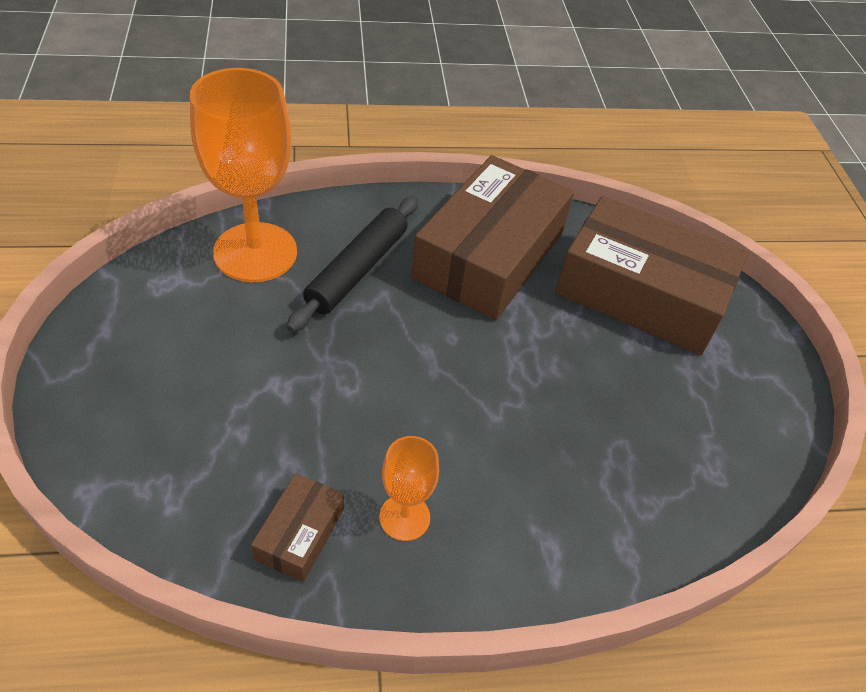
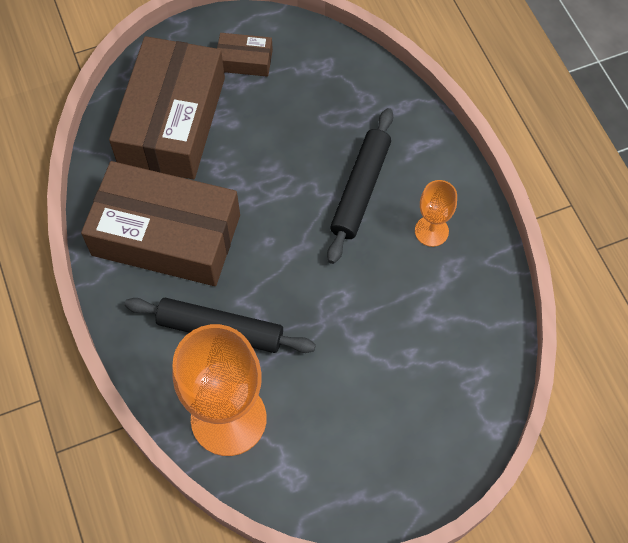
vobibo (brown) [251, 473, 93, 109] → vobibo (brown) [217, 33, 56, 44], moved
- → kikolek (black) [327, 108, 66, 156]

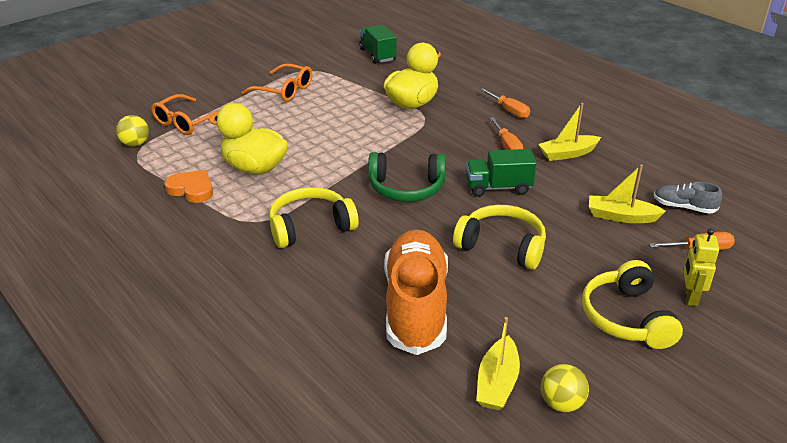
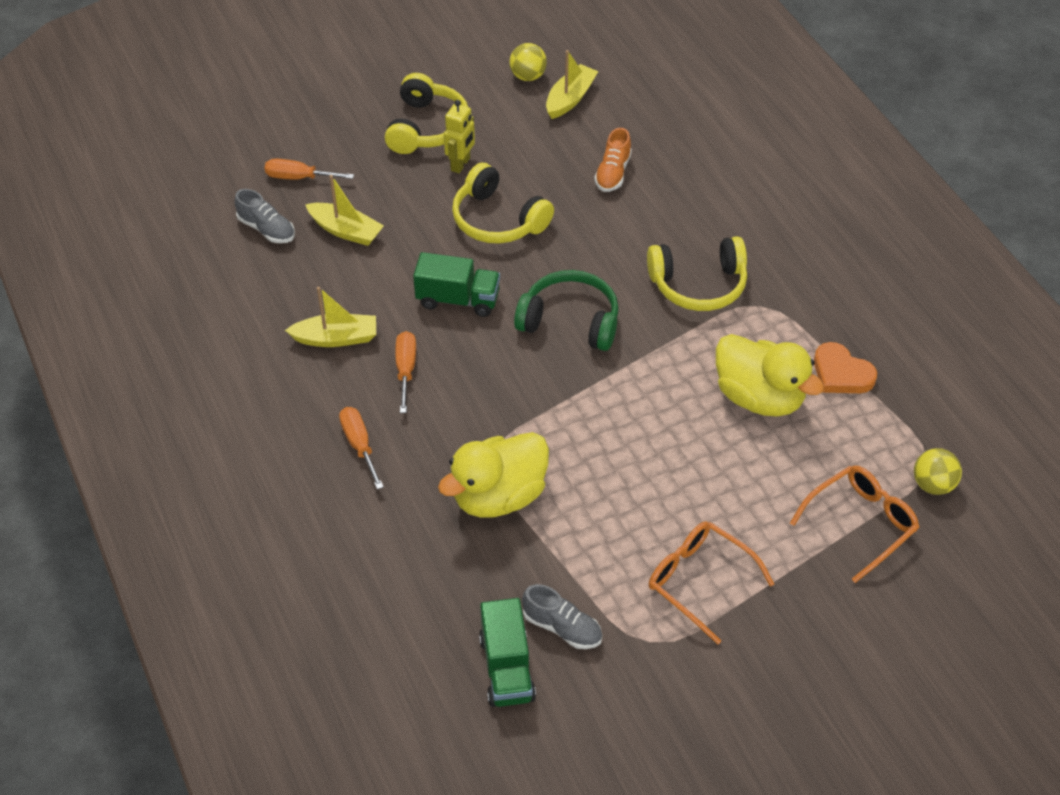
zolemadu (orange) [384, 229, 64, 126] → zolemadu (orange) [594, 128, 38, 64], x0.45
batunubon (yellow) [683, 229, 36, 77] → batunubon (yellow) [444, 100, 31, 73], moved
- → zolemadu (grey) [522, 584, 80, 65]

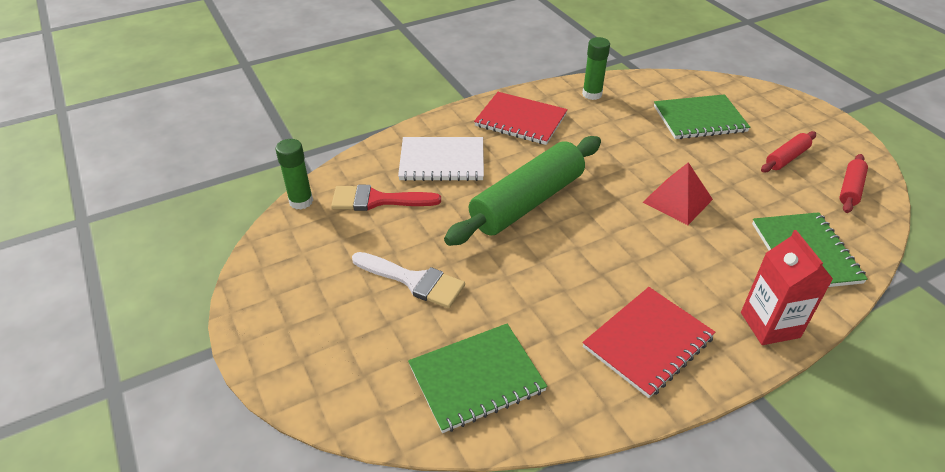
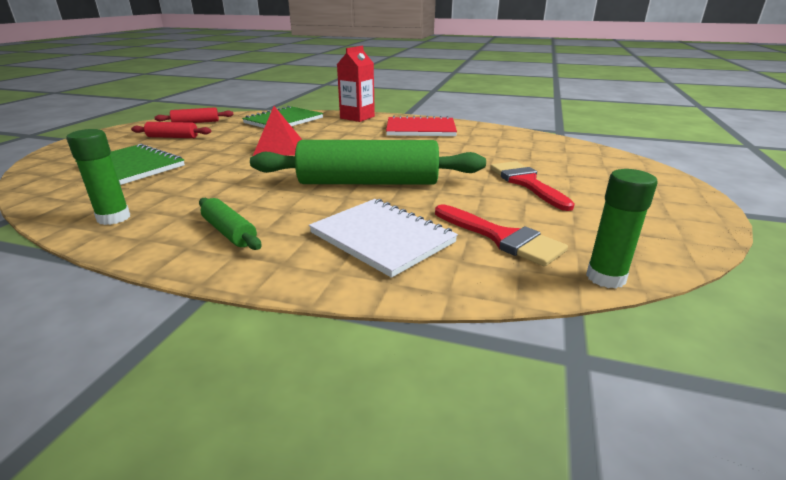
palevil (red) [474, 92, 94, 53] → kikolek (green) [199, 198, 62, 52]
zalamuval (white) [352, 252, 113, 56] → zalamuval (red) [490, 161, 85, 50]
palevil (green) [408, 324, 139, 109] → -

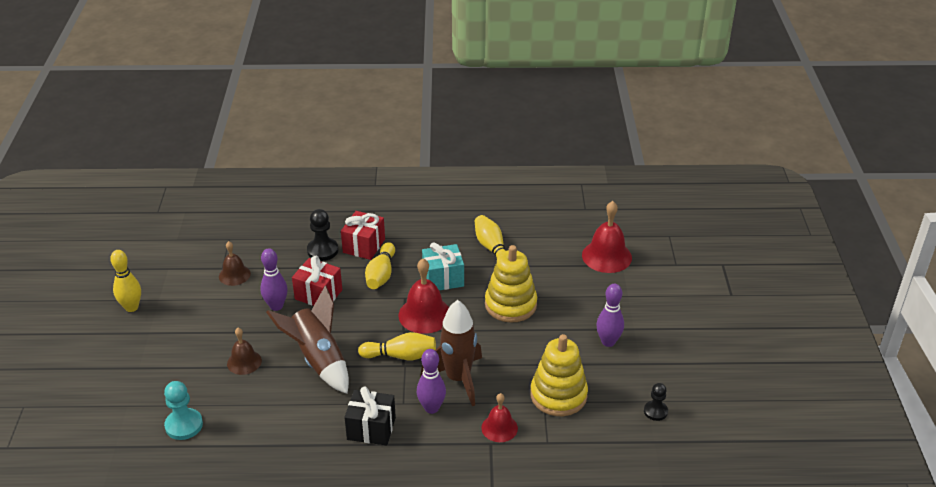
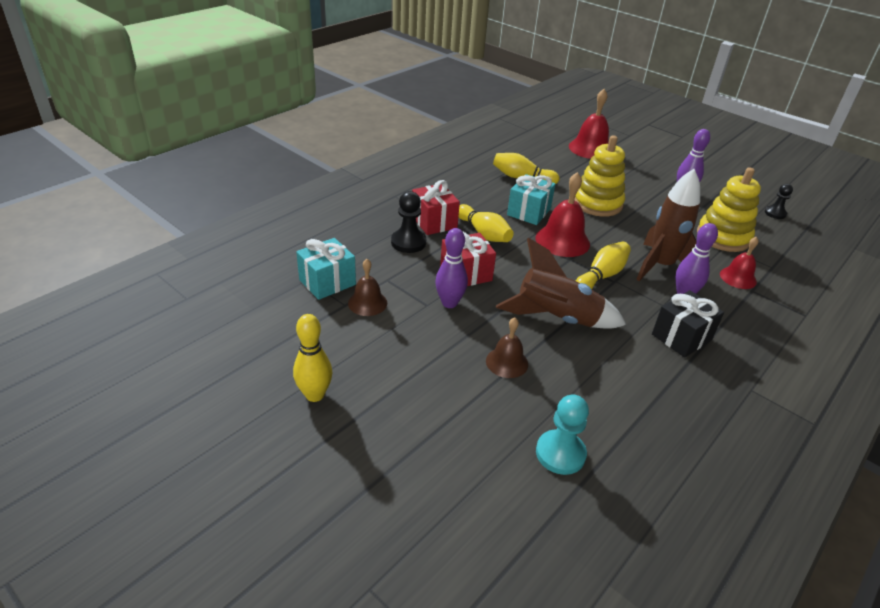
- → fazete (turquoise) [296, 238, 60, 62]

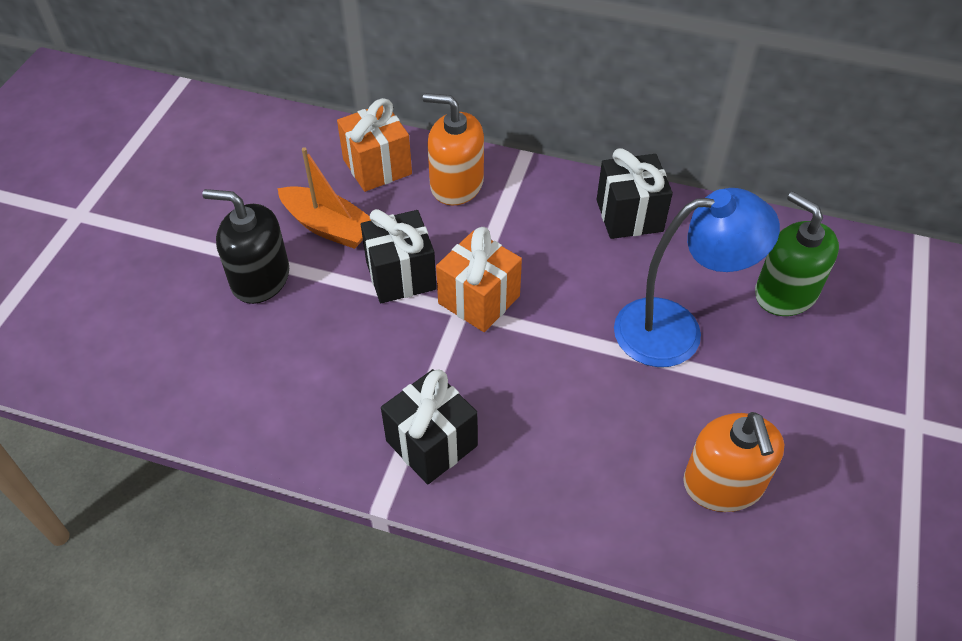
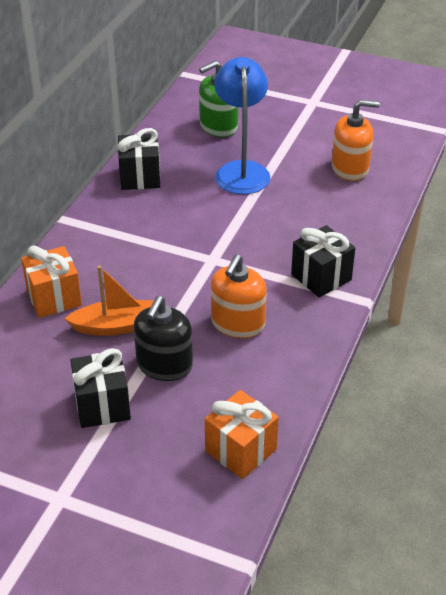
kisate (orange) [423, 93, 61, 113] → kisate (orange) [211, 254, 56, 84], moved
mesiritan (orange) [278, 147, 93, 102] → mesiritan (orange) [64, 266, 90, 70], 45 degrees clockwise
fazete (black) [361, 209, 76, 94] → fazete (black) [70, 348, 61, 80], moved
fazete (orange) [436, 227, 86, 105] → fazete (orange) [205, 390, 74, 89], moved

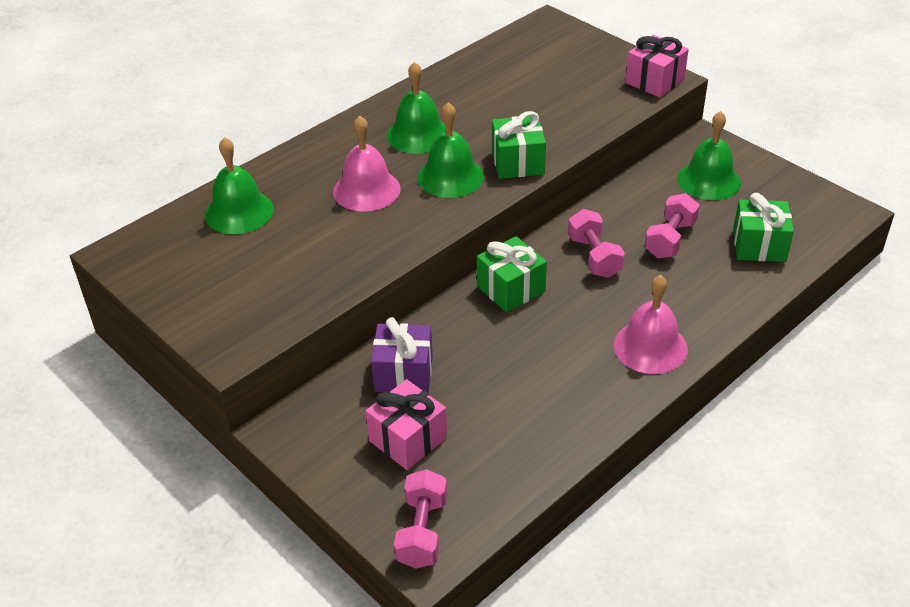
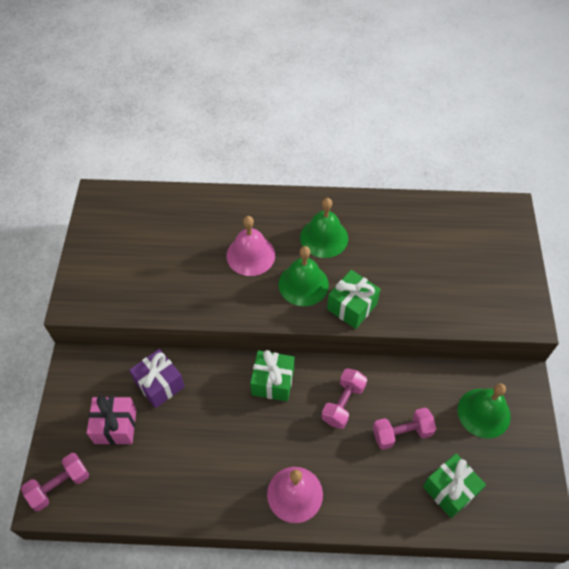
fazete (pink) [625, 35, 64, 62] → -
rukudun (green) [205, 137, 69, 97] → -

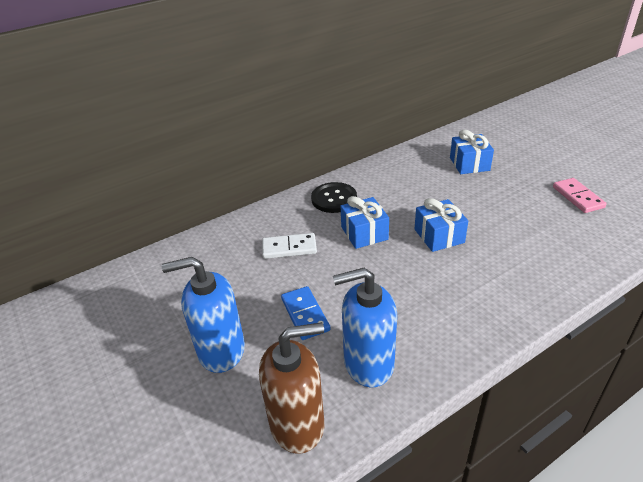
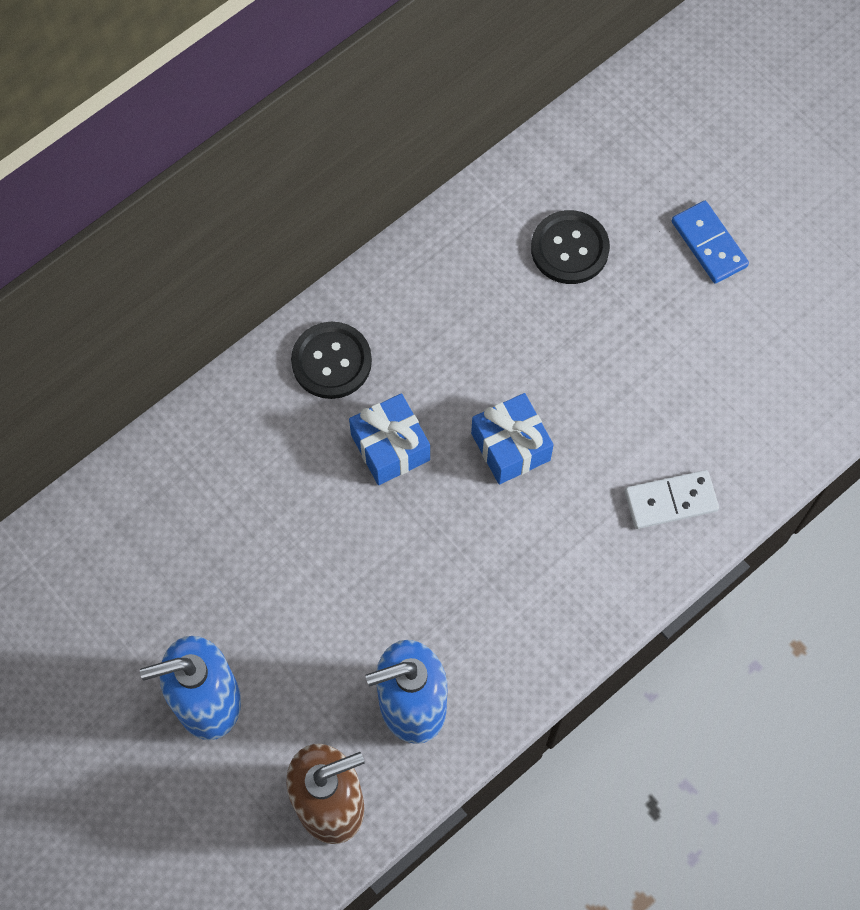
fazete (blue) [450, 129, 44, 45] → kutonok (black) [531, 210, 79, 74]
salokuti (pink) [553, 178, 54, 35] → -
salokuti (white) [262, 233, 55, 26] → salokuti (white) [625, 470, 94, 59], moved
salokuti (blue) [281, 286, 49, 54] → salokuti (blue) [672, 201, 77, 83], moved

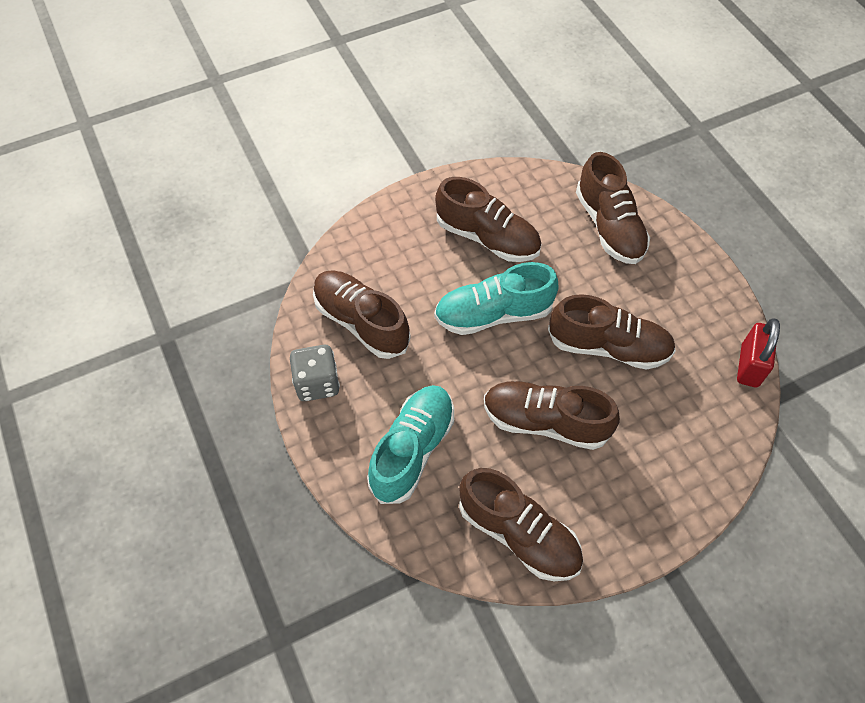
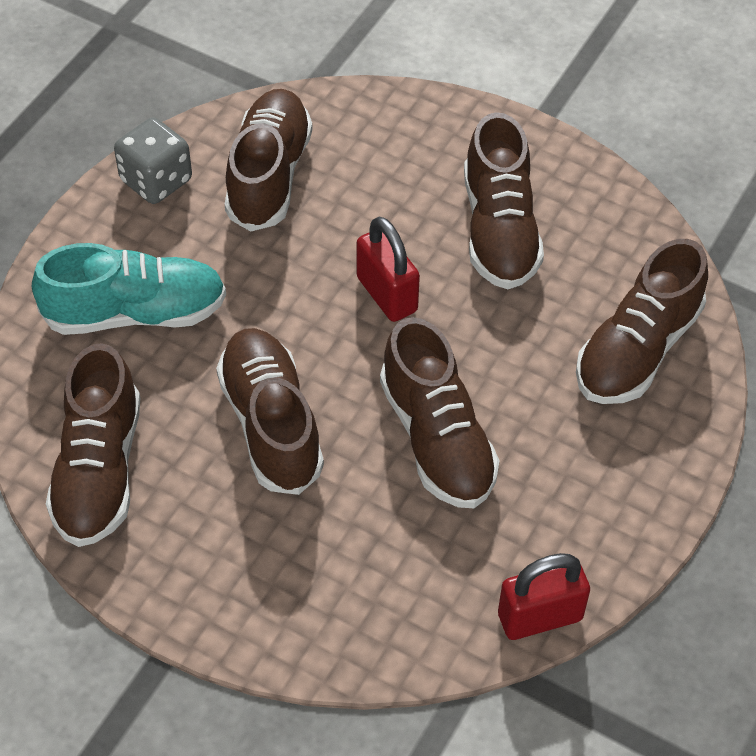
zolemadu (turquoise) [434, 262, 125, 73] → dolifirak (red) [357, 217, 63, 105]

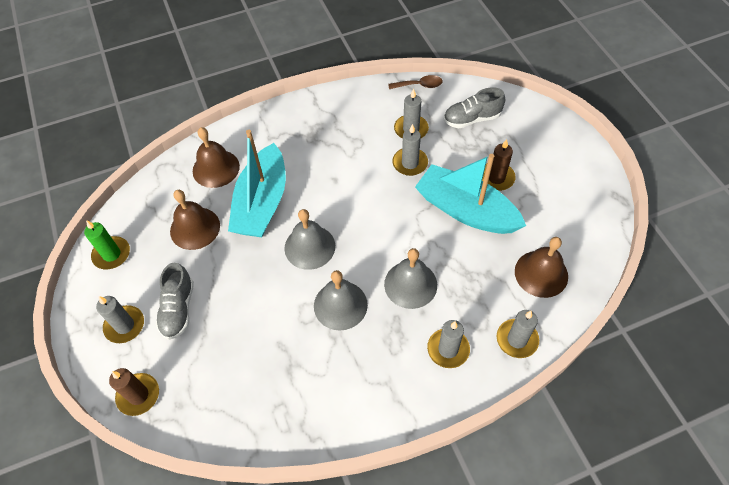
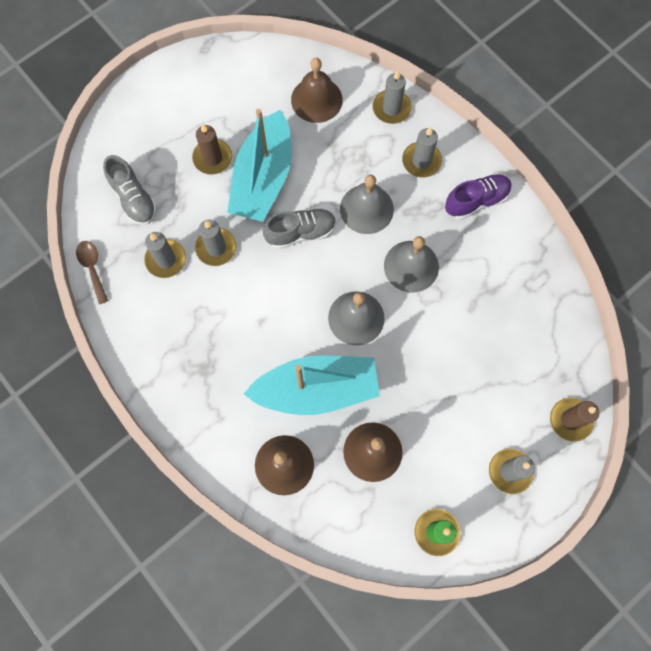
zolemadu (grey) [156, 263, 38, 77] → zolemadu (grey) [263, 208, 73, 41], moved
- → zolemadu (purple) [445, 174, 67, 46]

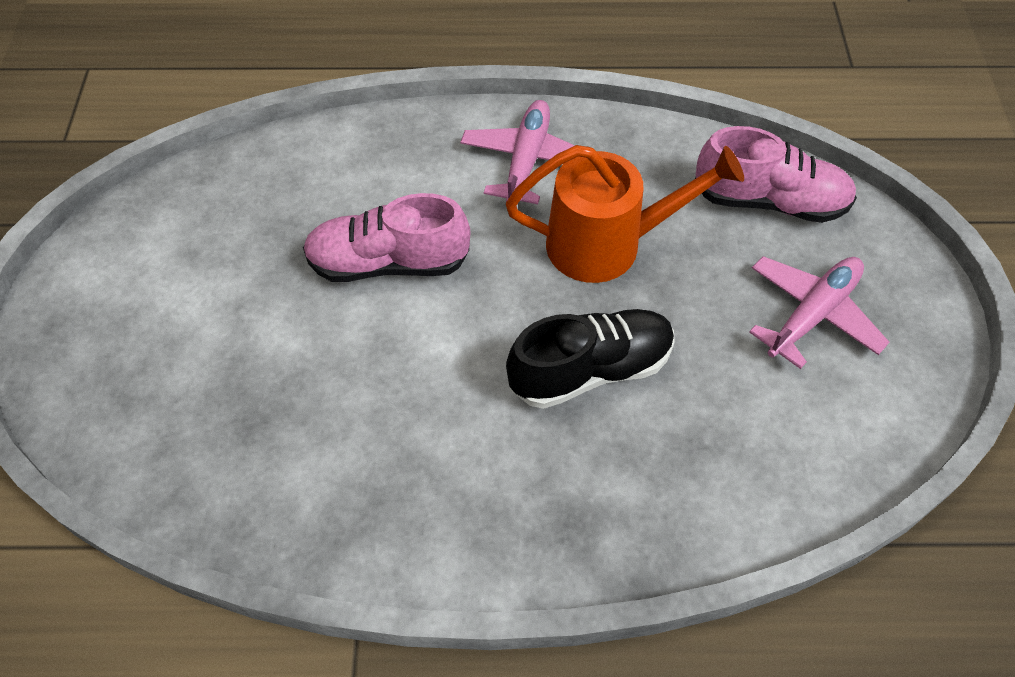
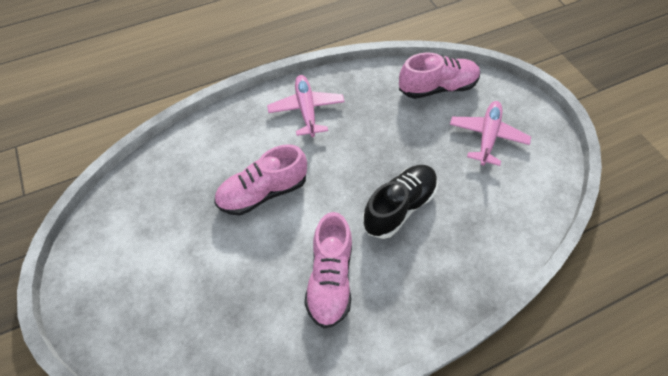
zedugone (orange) [506, 145, 238, 138] → -
- → zolemadu (pink) [304, 212, 48, 116]

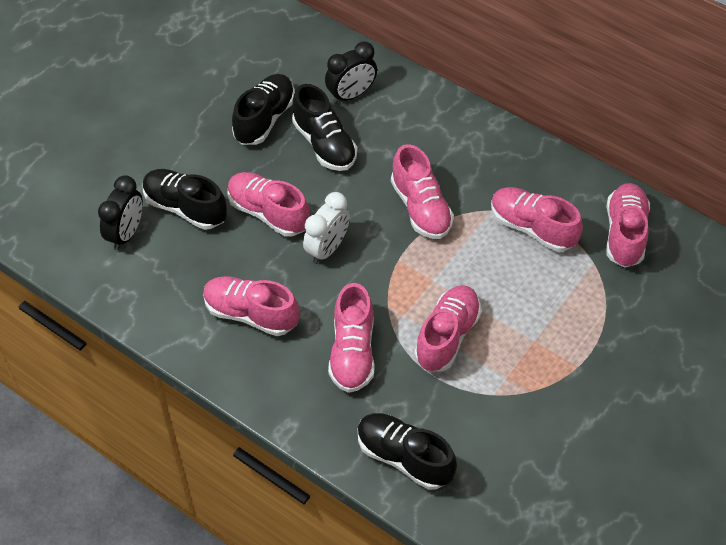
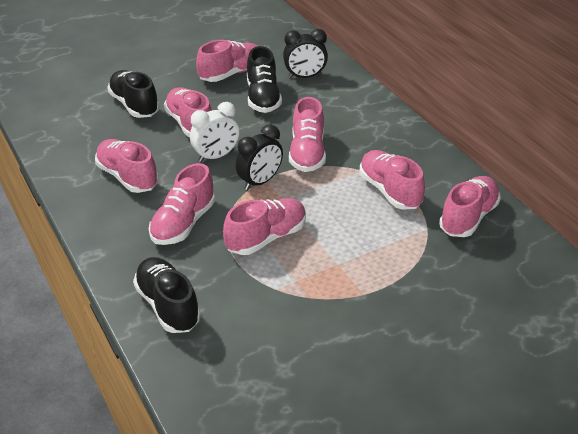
zolemadu (black) [232, 74, 63, 71] → zolemadu (pink) [196, 40, 62, 42]
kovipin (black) [98, 175, 45, 75] → kovipin (black) [236, 124, 47, 66], moved

